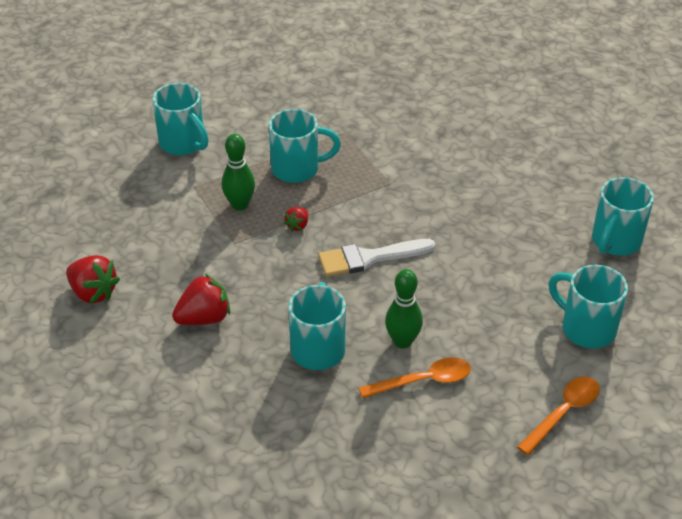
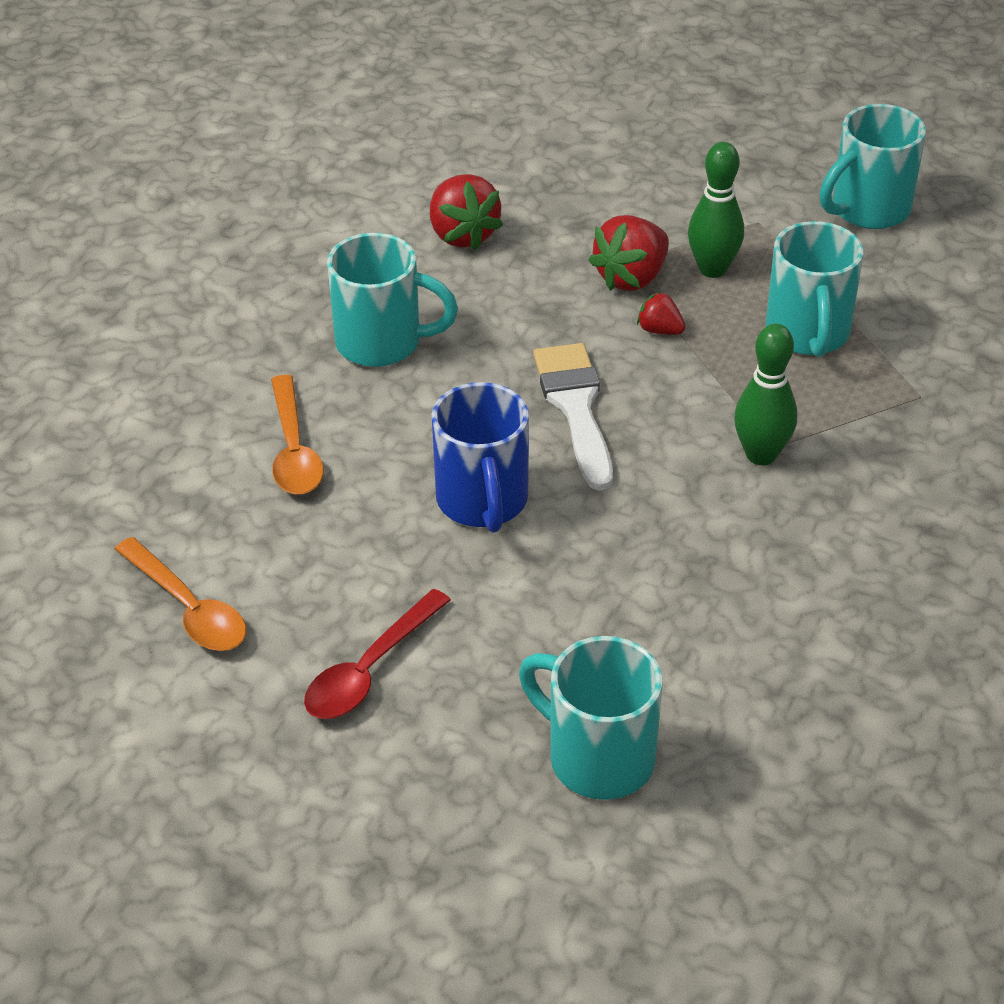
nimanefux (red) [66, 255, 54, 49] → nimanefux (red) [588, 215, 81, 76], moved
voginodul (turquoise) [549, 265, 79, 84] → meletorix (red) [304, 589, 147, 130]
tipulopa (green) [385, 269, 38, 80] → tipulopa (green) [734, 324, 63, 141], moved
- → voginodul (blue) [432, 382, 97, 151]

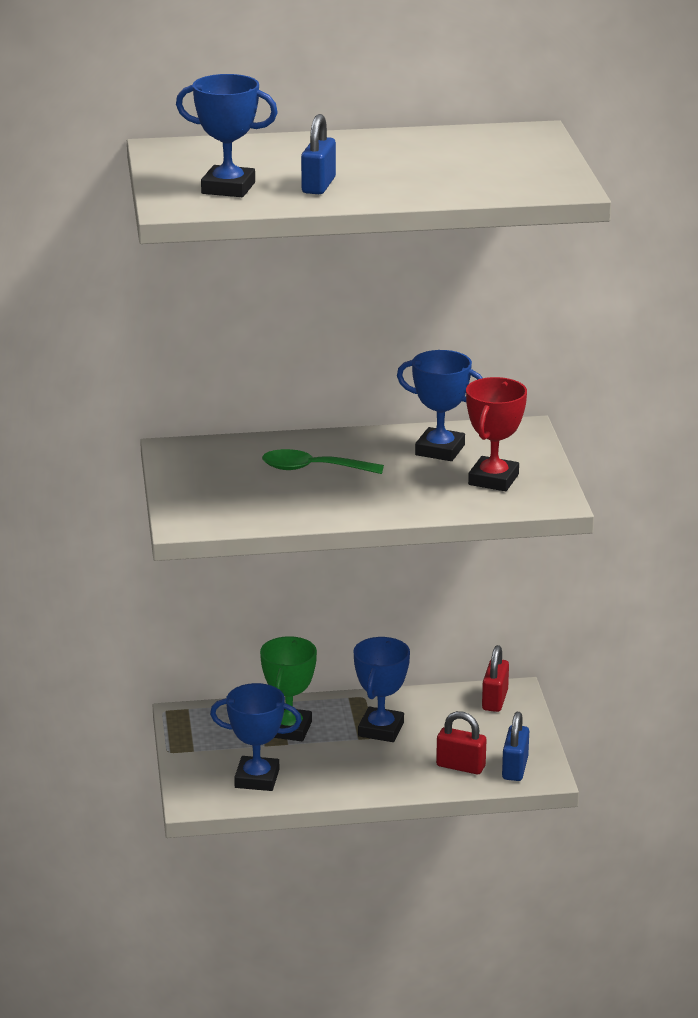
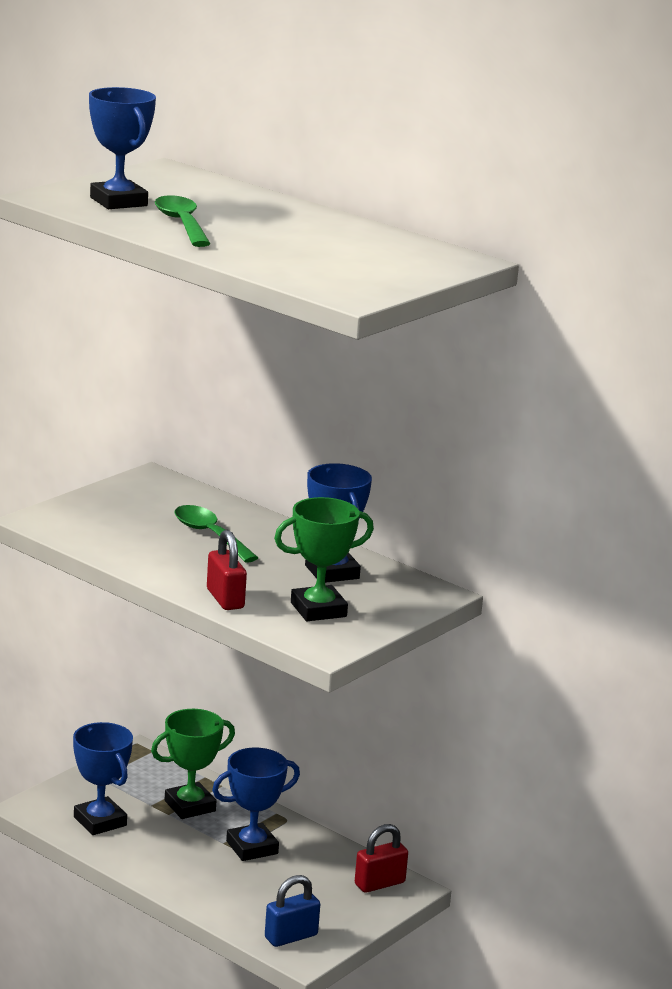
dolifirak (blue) [301, 114, 35, 80] → meletorix (green) [155, 195, 56, 52]
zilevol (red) [466, 377, 61, 114] → zilevol (green) [274, 497, 100, 124]
dolifirak (red) [436, 711, 51, 63] → dolifirak (red) [207, 530, 40, 80], moved

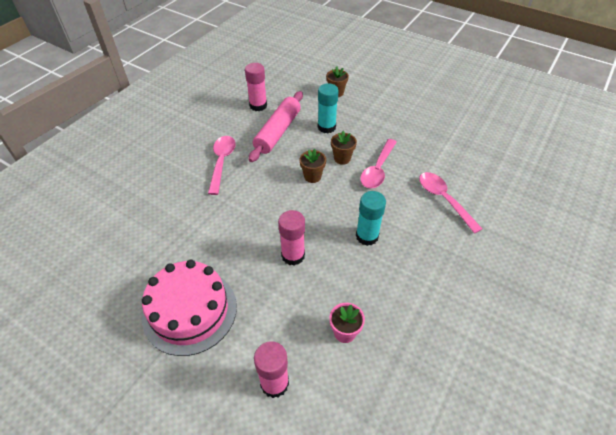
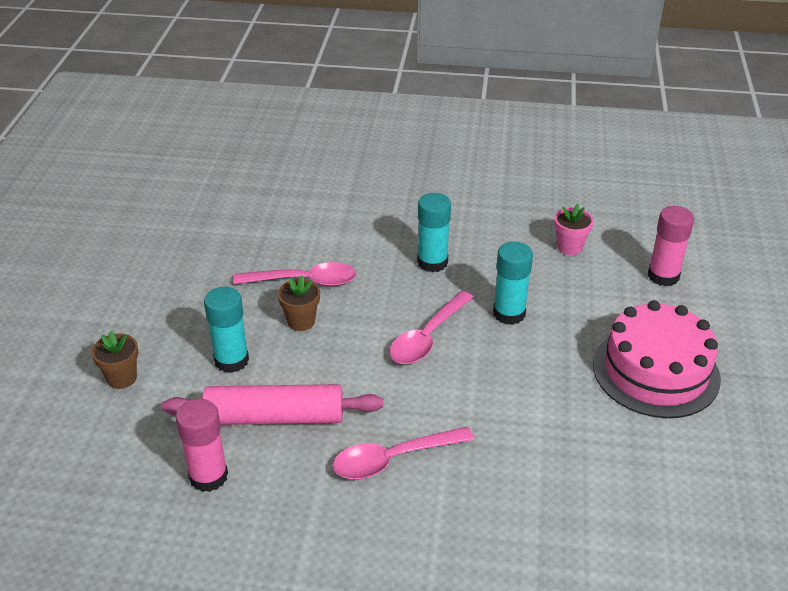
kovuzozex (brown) [300, 149, 26, 34] → -
meletorix (pink) [419, 172, 63, 62] → meletorix (pink) [390, 291, 84, 73], moved
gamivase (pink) [278, 210, 27, 56] → gamivase (turquoise) [493, 242, 40, 83]

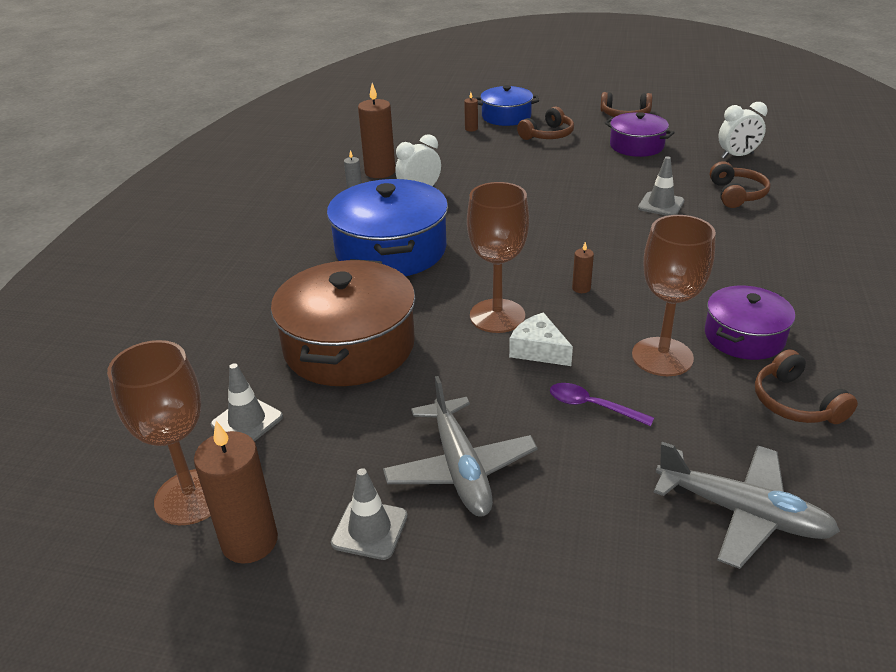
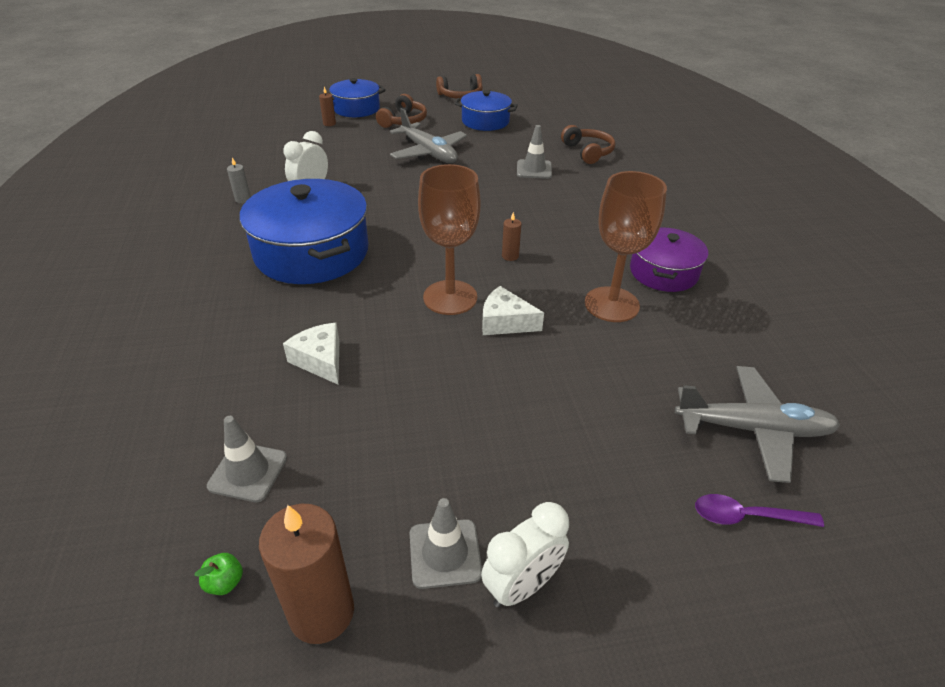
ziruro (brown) [358, 83, 37, 95] → -
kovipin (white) [718, 102, 49, 56] → kovipin (white) [481, 502, 88, 106], moved
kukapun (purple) [605, 112, 70, 45] → kukapun (blue) [455, 90, 63, 41]
kukapun (brown) [271, 259, 144, 127] → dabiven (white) [283, 323, 56, 62]
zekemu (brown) [107, 340, 104, 185] → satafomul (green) [194, 553, 49, 42]
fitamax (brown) [755, 349, 103, 75] → -
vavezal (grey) [383, 376, 154, 140] → vavezal (grey) [390, 108, 77, 55], moved
meletorix (purple) [550, 383, 104, 43] → meletorix (purple) [695, 494, 129, 33], moved

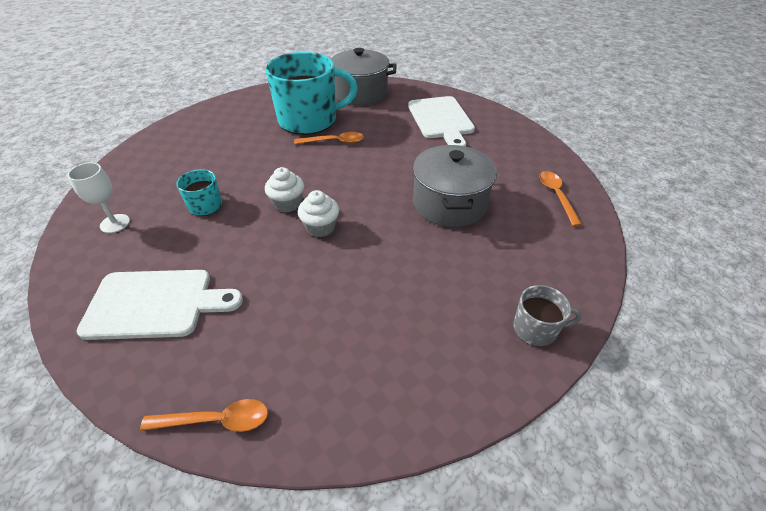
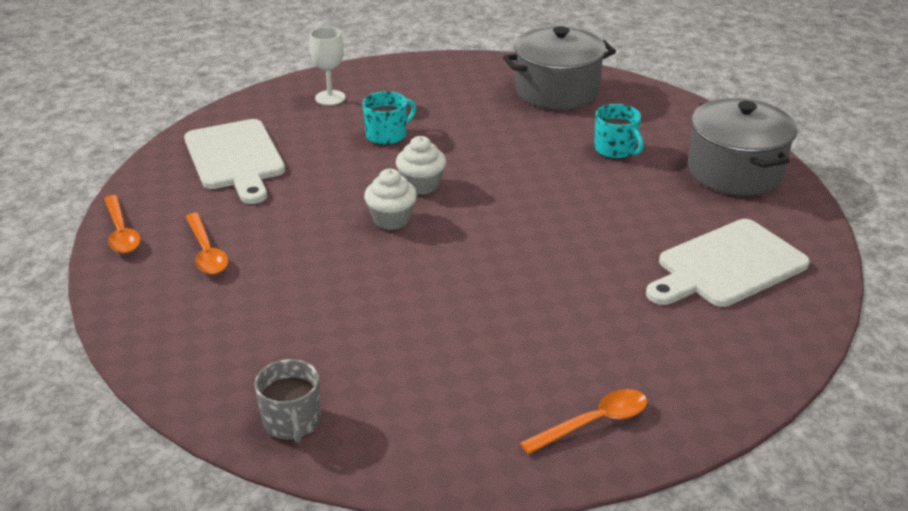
voginodul (turquoise) [265, 52, 93, 83] → voginodul (turquoise) [594, 104, 50, 55], x0.46
meletorix (orange) [294, 132, 70, 12] → meletorix (orange) [186, 213, 42, 61], moved
kukapun (grey) [413, 145, 84, 82] → kukapun (grey) [503, 26, 113, 84], moved

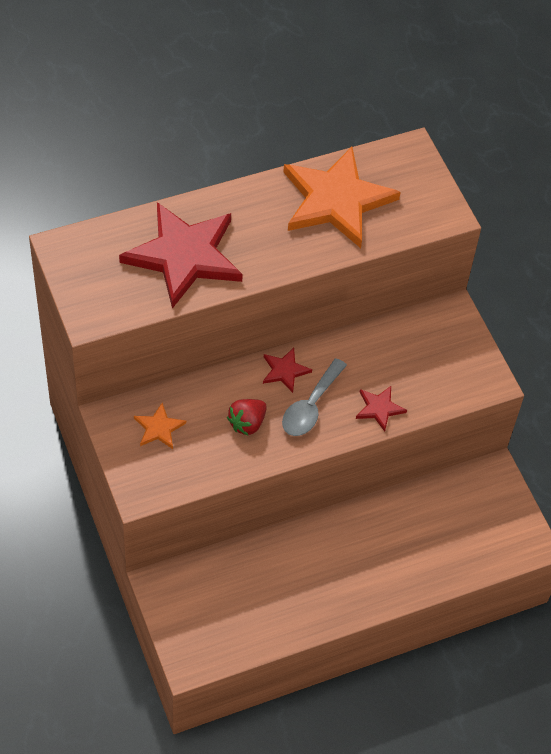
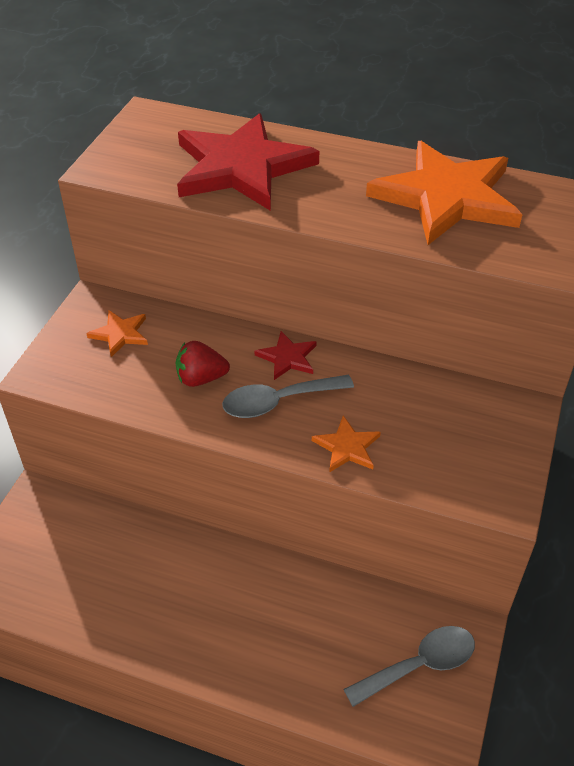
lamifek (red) [356, 386, 51, 46] → lamifek (orange) [312, 415, 69, 58]
- → meletorix (grey) [343, 626, 132, 81]

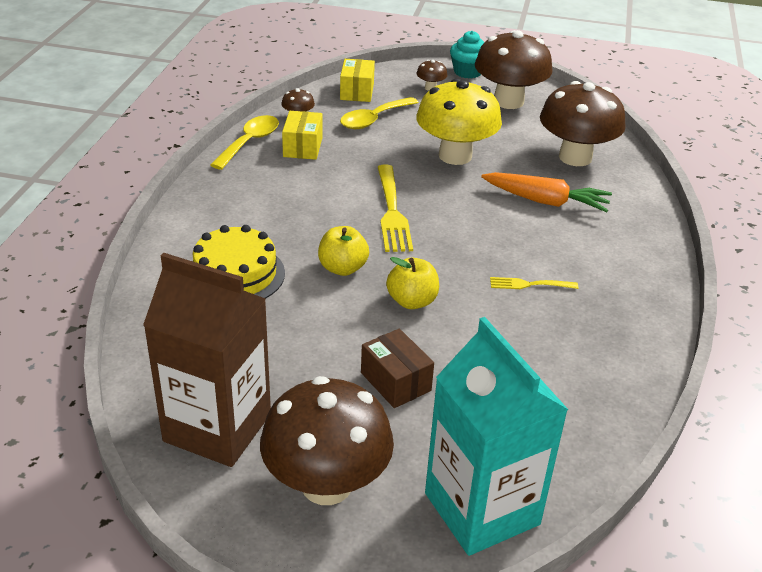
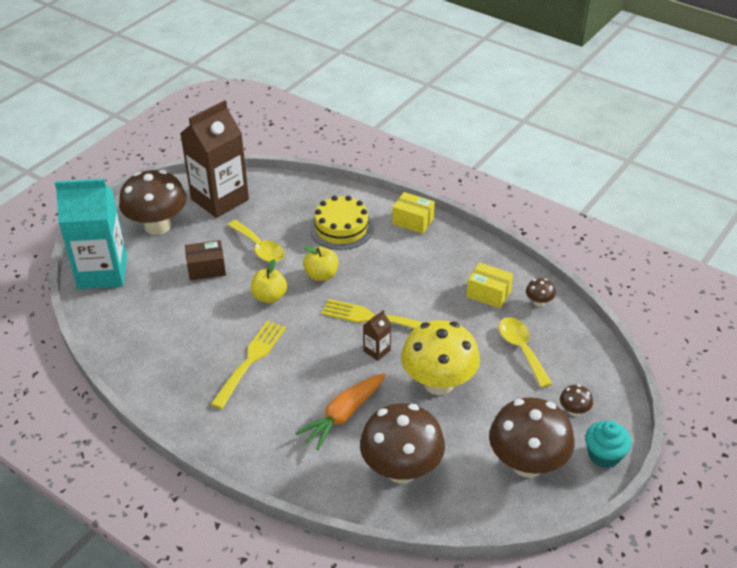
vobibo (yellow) [340, 59, 35, 43] → vobibo (yellow) [392, 192, 43, 42], moved
meletorix (yellow) [211, 115, 68, 55] → meletorix (yellow) [228, 220, 57, 42], moved
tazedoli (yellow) [490, 277, 88, 12] → tazedoli (yellow) [211, 321, 75, 88], x1.85
- → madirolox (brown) [363, 310, 28, 51]

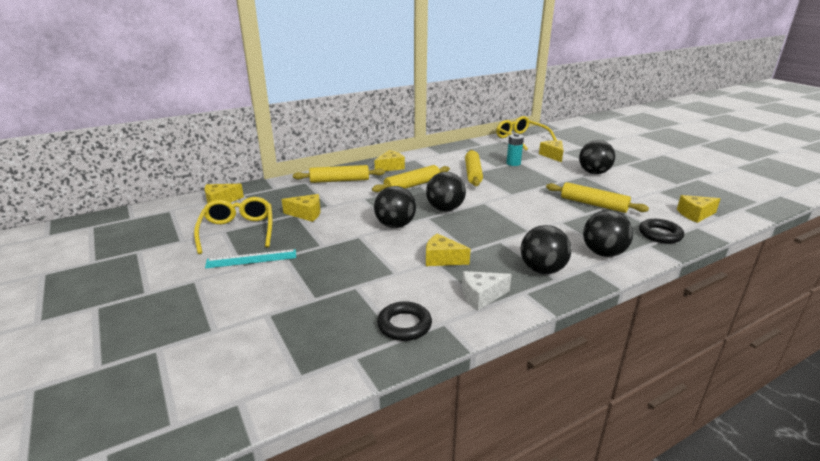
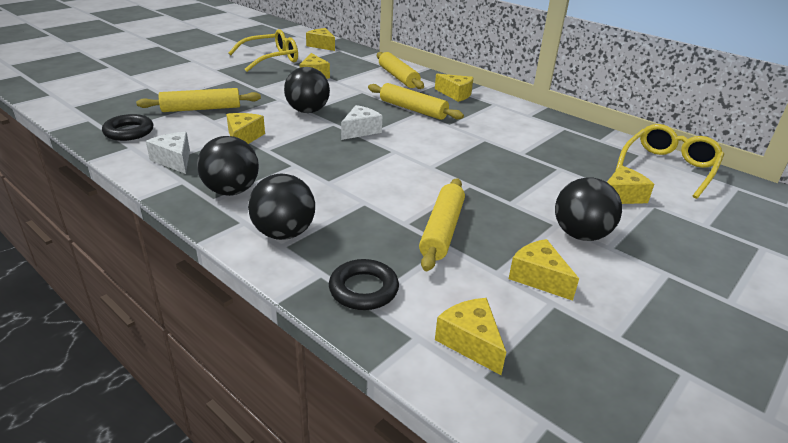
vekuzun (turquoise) [506, 133, 18, 33] → -
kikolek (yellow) [465, 150, 18, 36] → kikolek (yellow) [136, 88, 125, 24], moved
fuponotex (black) [426, 172, 40, 40] → dabiven (white) [341, 105, 41, 35]
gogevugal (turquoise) [205, 249, 91, 20] → -
- → dabiven (yellow) [509, 239, 70, 62]

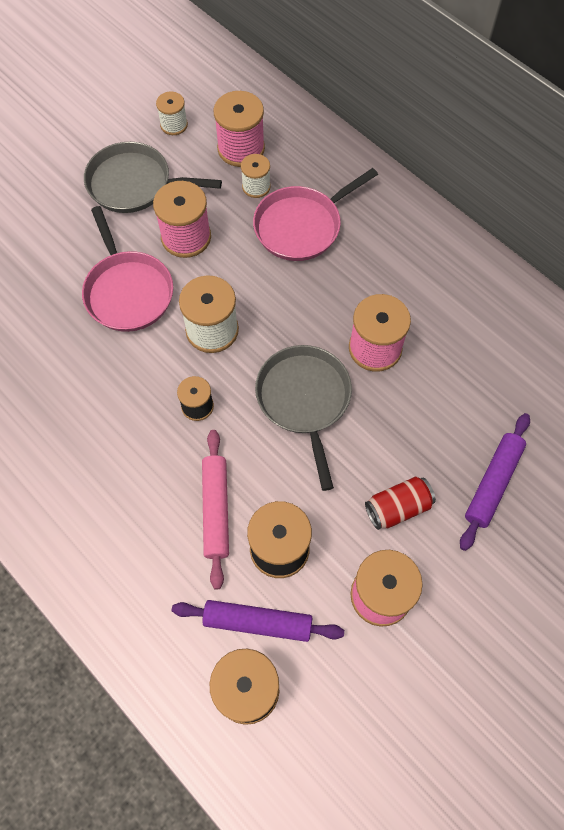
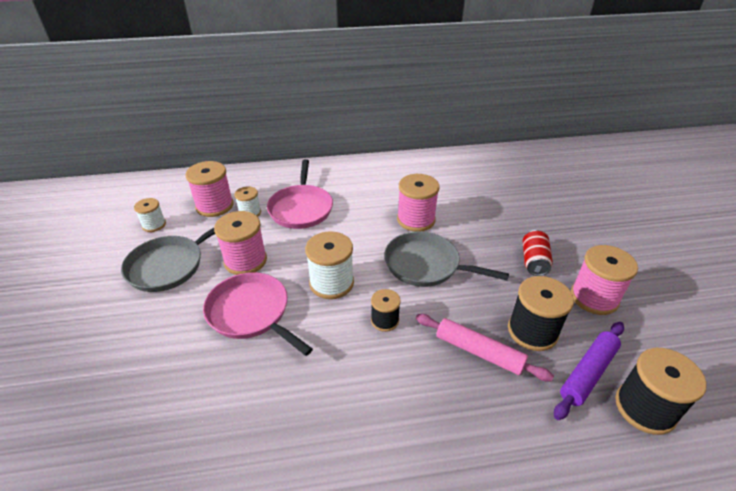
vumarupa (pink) [82, 206, 91, 126] → vumarupa (pink) [203, 272, 110, 84], 150 degrees counterclockwise
kikolek (purple) [460, 413, 70, 138] → -

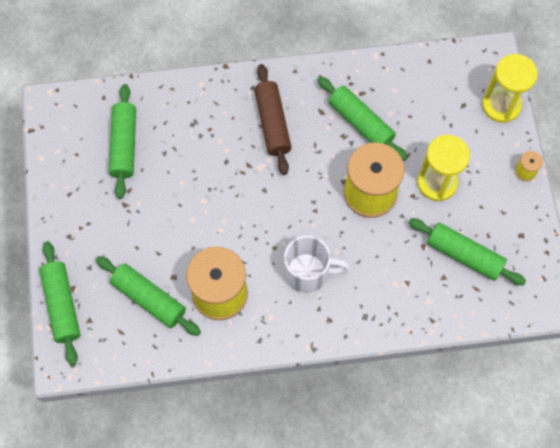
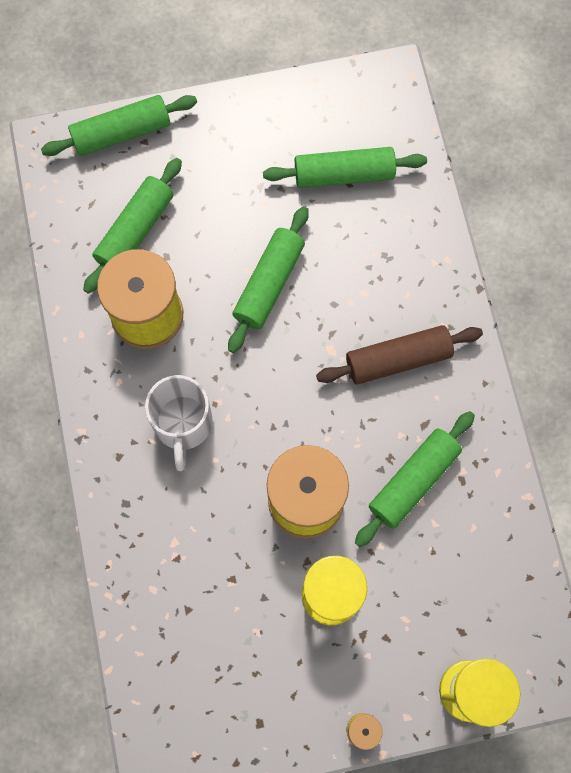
kikolek (green) [408, 218, 118, 68] → kikolek (green) [228, 206, 81, 147], moved

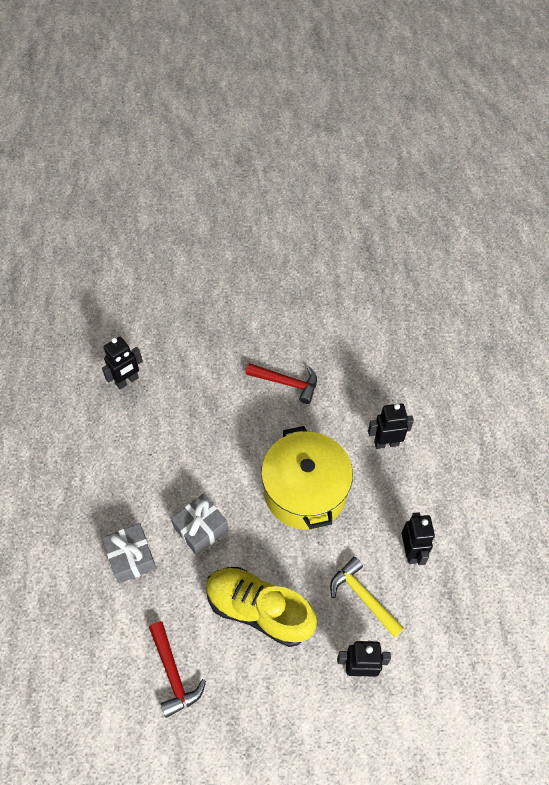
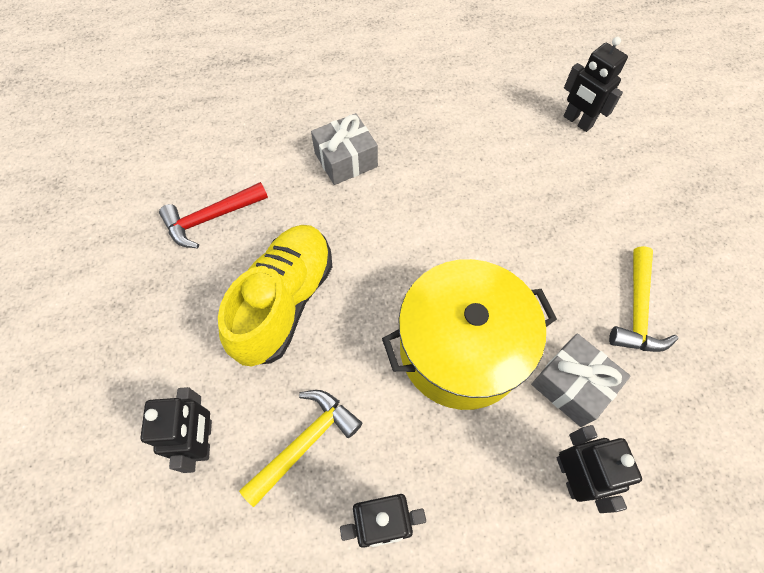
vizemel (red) [246, 363, 71, 41] → vizemel (yellow) [609, 246, 69, 106]
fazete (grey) [171, 494, 57, 61] → fazete (grey) [531, 334, 99, 93], moved

